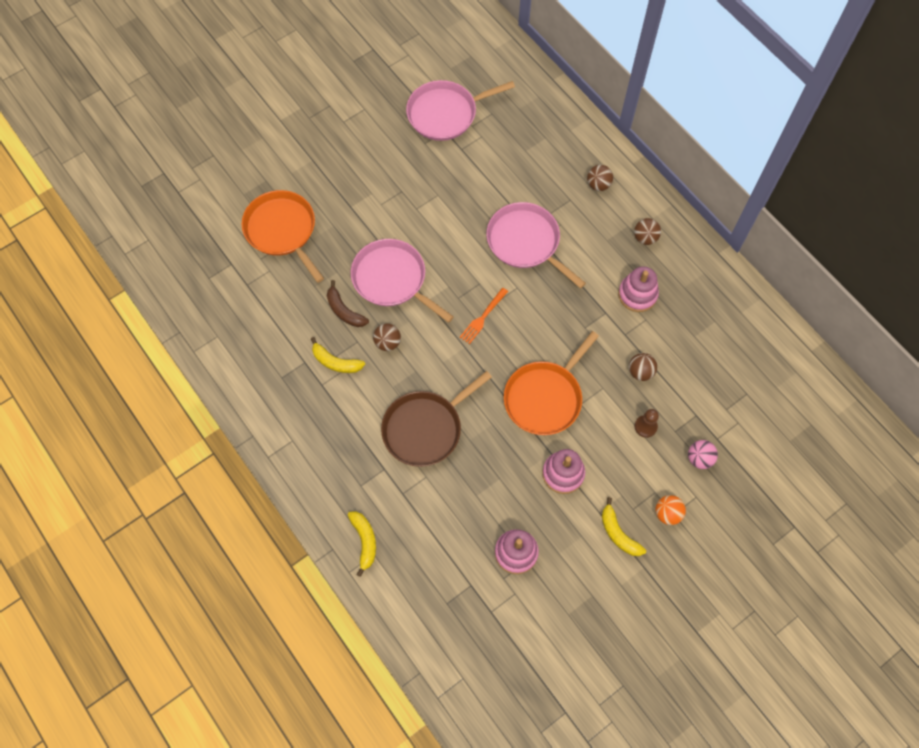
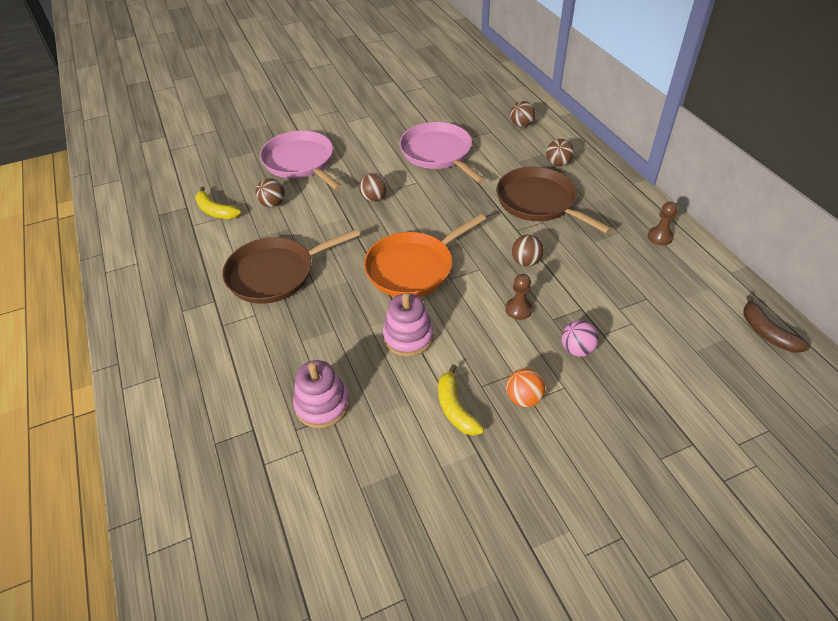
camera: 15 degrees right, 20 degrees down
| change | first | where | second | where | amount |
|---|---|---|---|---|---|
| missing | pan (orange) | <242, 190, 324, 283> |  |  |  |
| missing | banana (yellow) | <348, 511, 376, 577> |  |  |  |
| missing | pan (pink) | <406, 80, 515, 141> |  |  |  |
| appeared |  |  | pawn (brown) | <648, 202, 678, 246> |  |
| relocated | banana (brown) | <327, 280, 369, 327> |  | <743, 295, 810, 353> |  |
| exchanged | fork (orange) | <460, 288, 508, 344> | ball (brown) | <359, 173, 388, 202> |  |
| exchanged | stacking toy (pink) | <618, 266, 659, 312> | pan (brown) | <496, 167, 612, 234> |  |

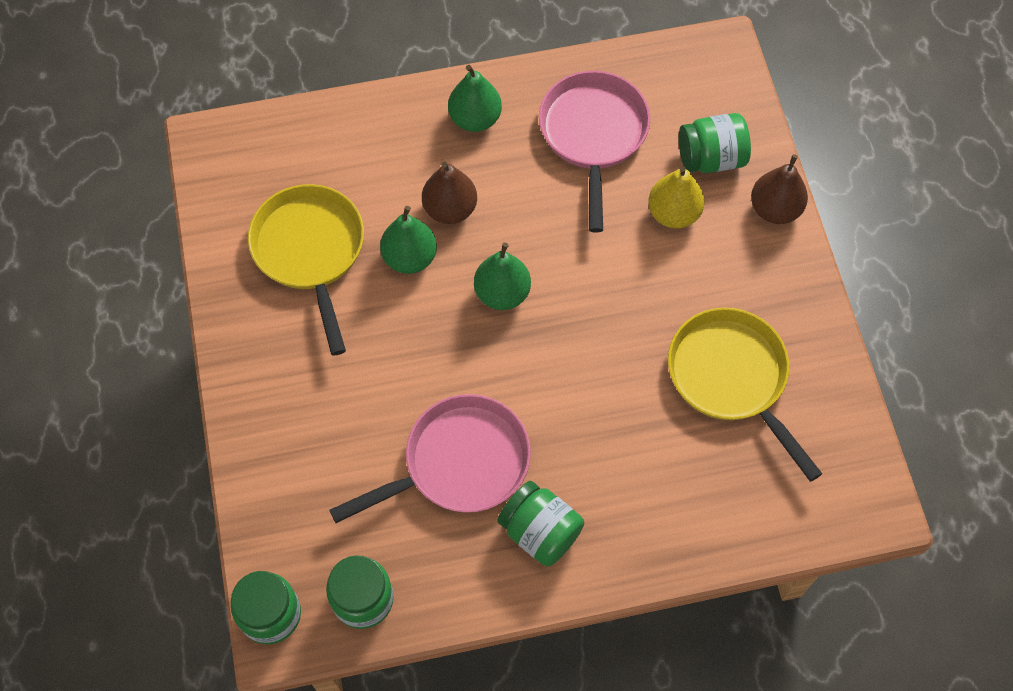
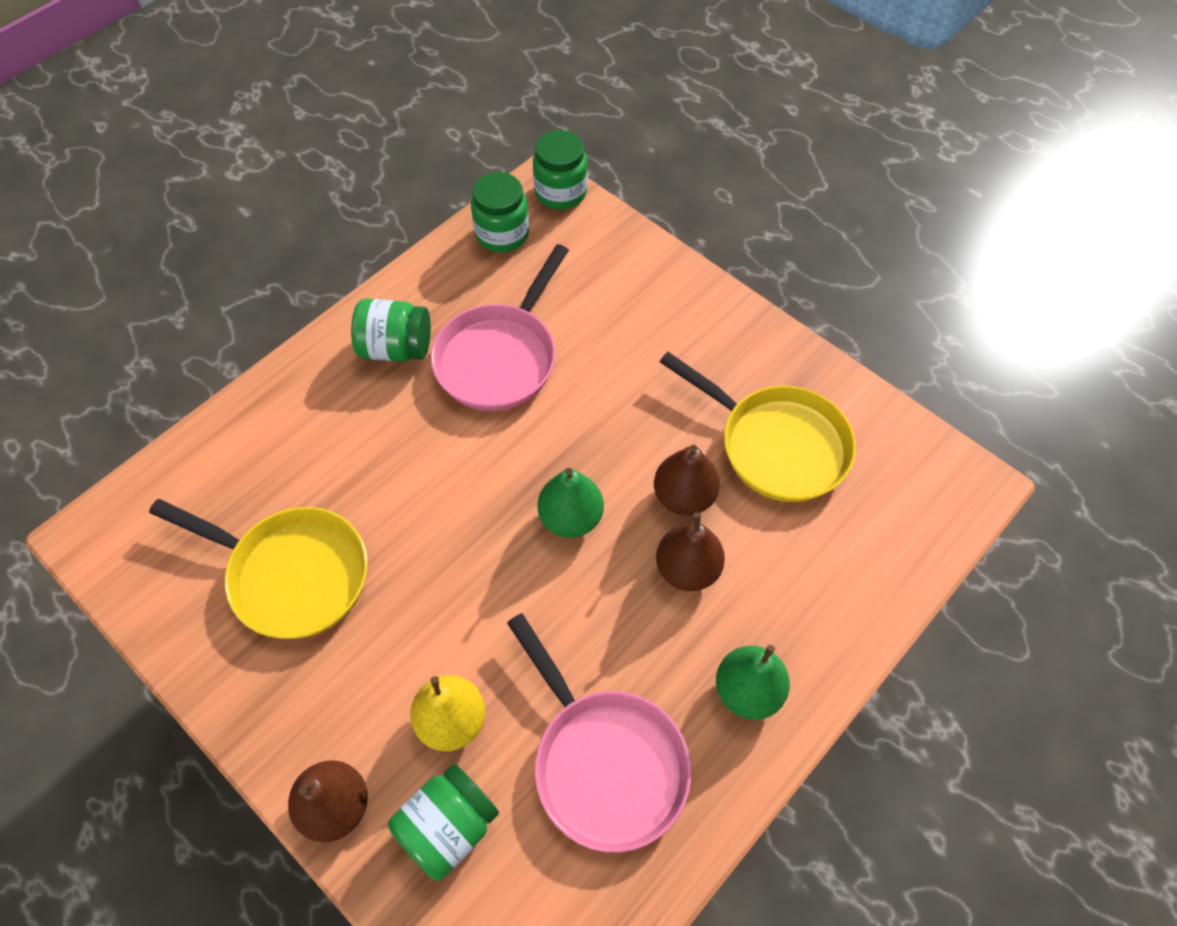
camera: 145 degrees right, 5 degrees down
| change | first | where | second | where | amount |
|---|---|---|---|---|---|
| colour | pear (green) | <380, 206, 437, 274> | pear (brown) | <654, 445, 720, 516> |  |

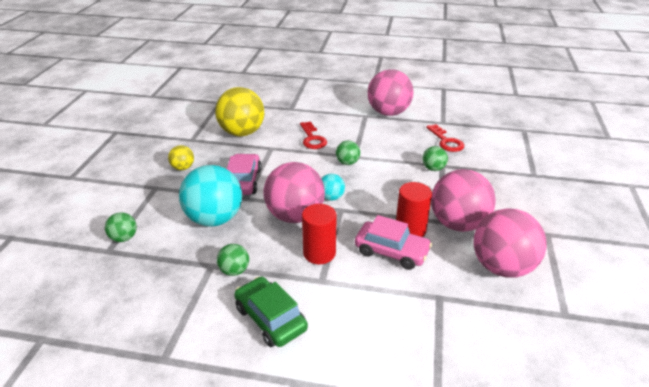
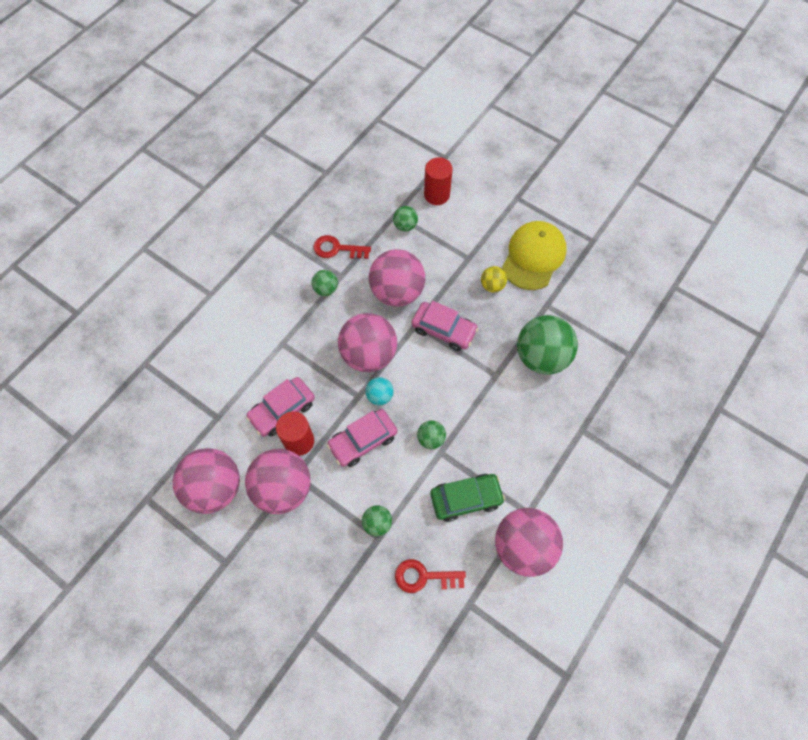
camera: 115 degrees right, 30 degrees up
| change | first | where | second | where | amount |
|---|---|---|---|---|---|
| appeared |  |  | car (pink) | <327, 409, 397, 467> |  |
| appeared |  |  | cap (yellow) | <502, 221, 567, 290> |  |
| relocated | car (green) | <234, 276, 308, 347> |  | <430, 474, 505, 522> |  |
| relocated | key (red) | <300, 121, 327, 149> |  | <314, 235, 371, 259> |  |
| relocated | cylinder (red) | <302, 204, 337, 264> |  | <424, 157, 453, 205> |  |
| colour | ball (turquoise) | <179, 165, 242, 227> | ball (pink) | <369, 249, 425, 307> |  |
| colour | ball (yellow) | <215, 87, 264, 136> | ball (green) | <517, 315, 578, 375> |  |

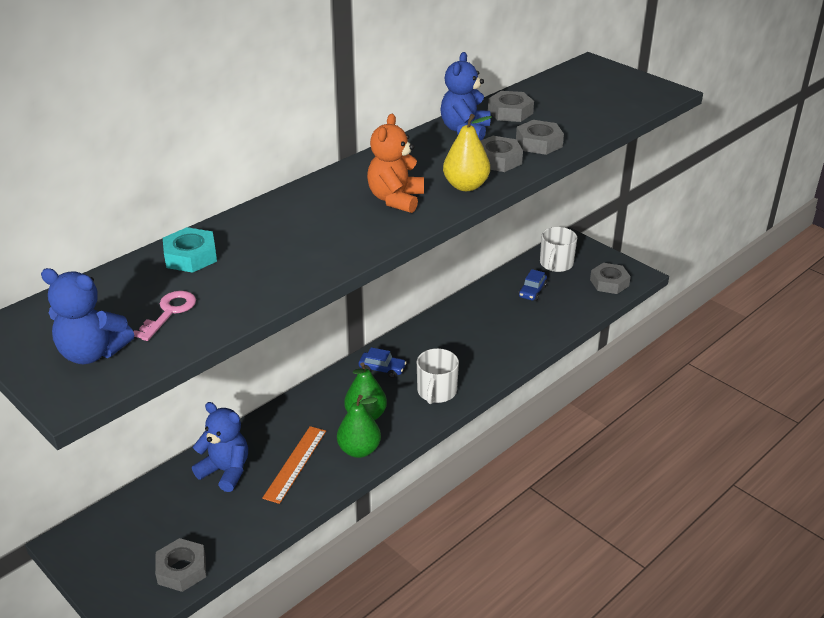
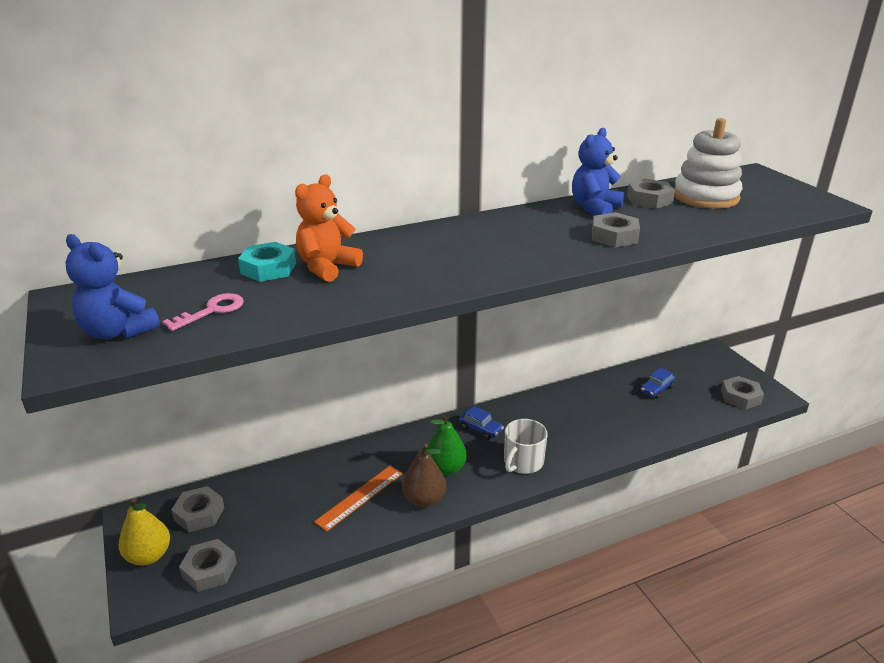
camera: 20 degrees right, 5 degrees down
| change | first | where | second | where | amount |
|---|---|---|---|---|---|
| missing | teddy bear (blue) | <192, 402, 248, 492> |  |  |  |
| missing | mug (white) | <540, 227, 577, 272> |  |  |  |
| appeared |  |  | stacking toy (white) | <674, 118, 743, 209> |  |
| relocated | teddy bear (orange) | <367, 114, 424, 213> |  | <295, 174, 363, 282> |  |
| relocated | pear (yellow) | <443, 114, 491, 191> |  | <118, 498, 170, 565> |  |
| relocated | nut (grey) | <516, 120, 564, 155> |  | <171, 486, 225, 532> |  |
| colour | pear (green) | <337, 395, 381, 458> | pear (brown) | <402, 444, 446, 507> |  |

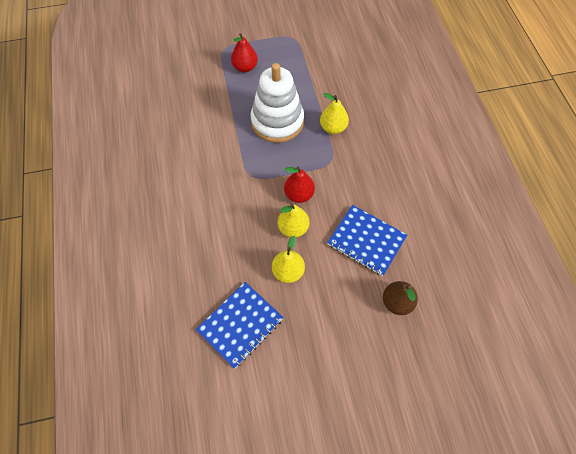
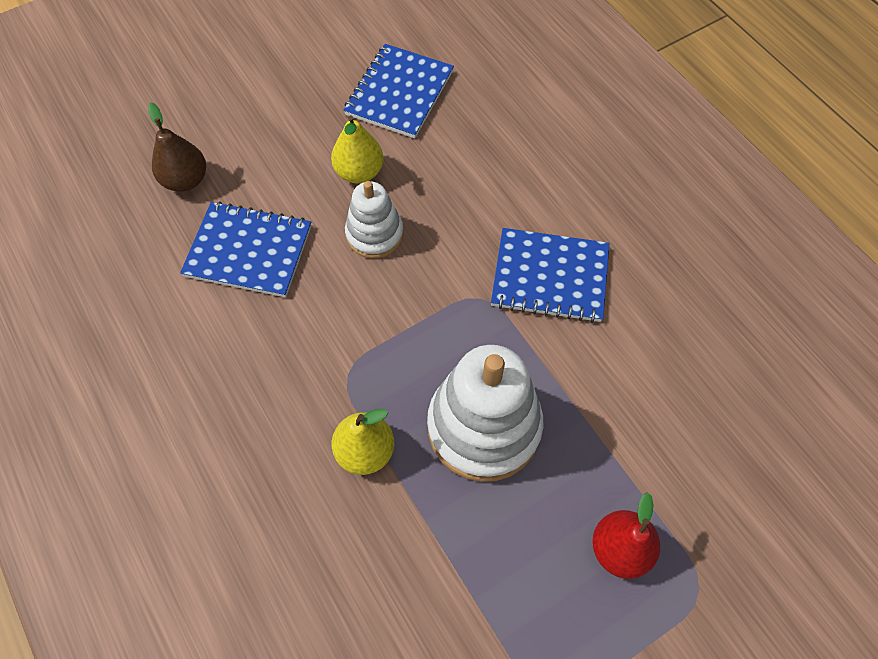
camera: 160 degrees right, 0 degrees up
| change | first | where | second | where | amount |
|---|---|---|---|---|---|
| missing | pear (red) | <284, 166, 315, 203> |  |  |  |
| appeared |  |  | notebook (blue) | <491, 228, 610, 323> |  |
| exchanged | pear (yellow) | <278, 204, 309, 238> | stacking toy (white) | <345, 181, 403, 259> |  |

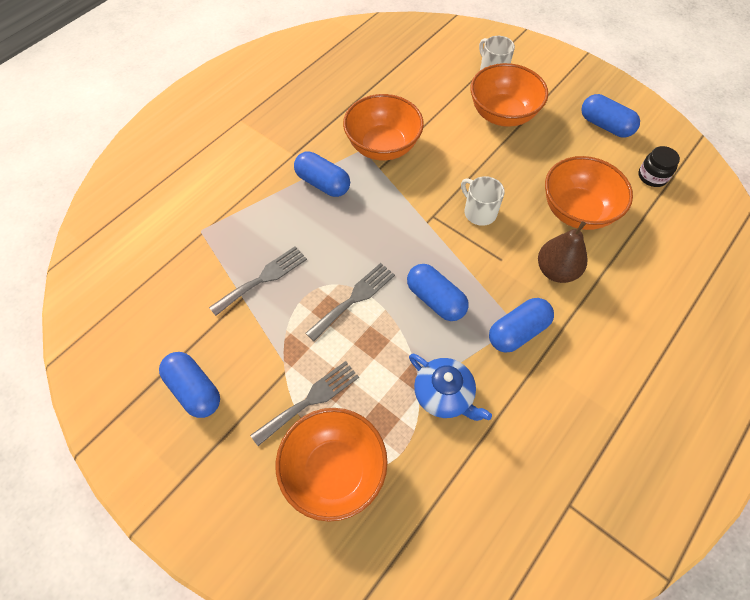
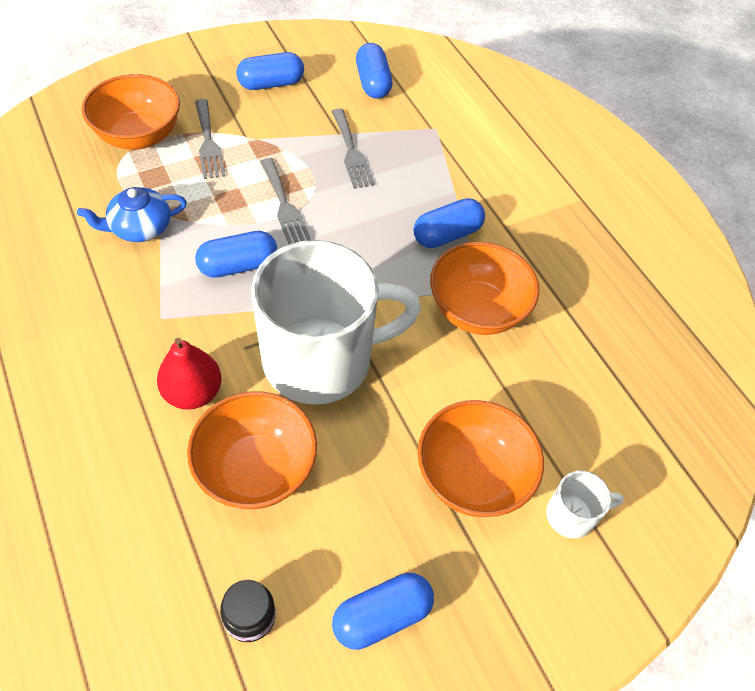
camera: 110 degrees right, 5 degrees down
| change | first | where | second | where | amount |
|---|---|---|---|---|---|
| relocated | capsule (blue) | <489, 298, 554, 353> |  | <356, 43, 393, 99> |  |
| colour | pear (brown) | <538, 221, 588, 283> | pear (red) | <157, 338, 222, 410> |  |
| size | mug (white) | <461, 176, 505, 226> |  | <251, 240, 421, 405> | x2.44 |

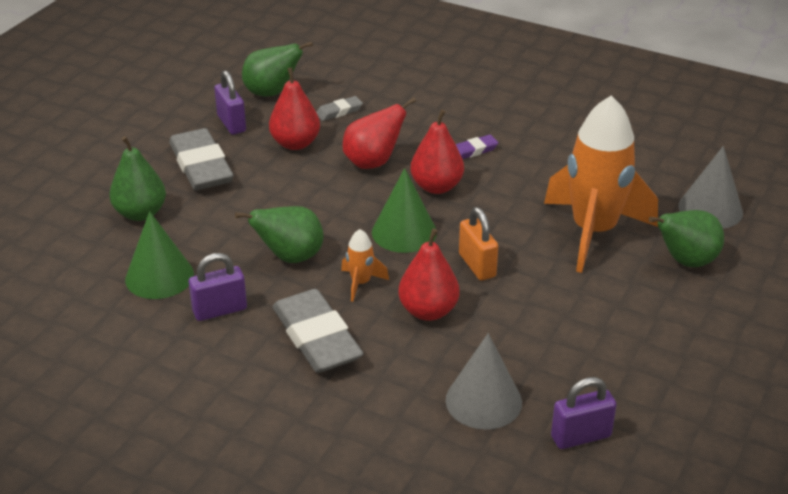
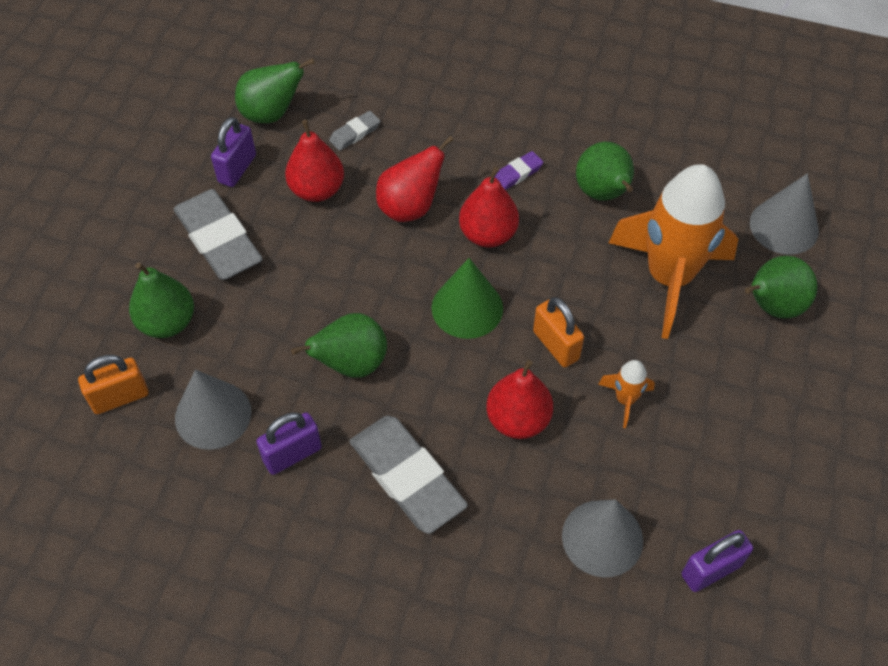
camera: 10 degrees left, 20 degrees up
| change | first | where | second | where | amount |
|---|---|---|---|---|---|
| appeared |  |  | padlock (orange) | <78, 355, 149, 414> |  |
| appeared |  |  | pear (green) | <576, 142, 634, 201> |  |
| relocated | rocket (orange) | <341, 229, 389, 302> |  | <598, 360, 655, 428> |  |
| colour | cone (green) | <125, 211, 194, 299> | cone (grey) | <175, 370, 251, 450> |  |
| spun | padlock (purple) | <214, 70, 246, 135> |  | <211, 117, 256, 187> | 60 degrees clockwise |

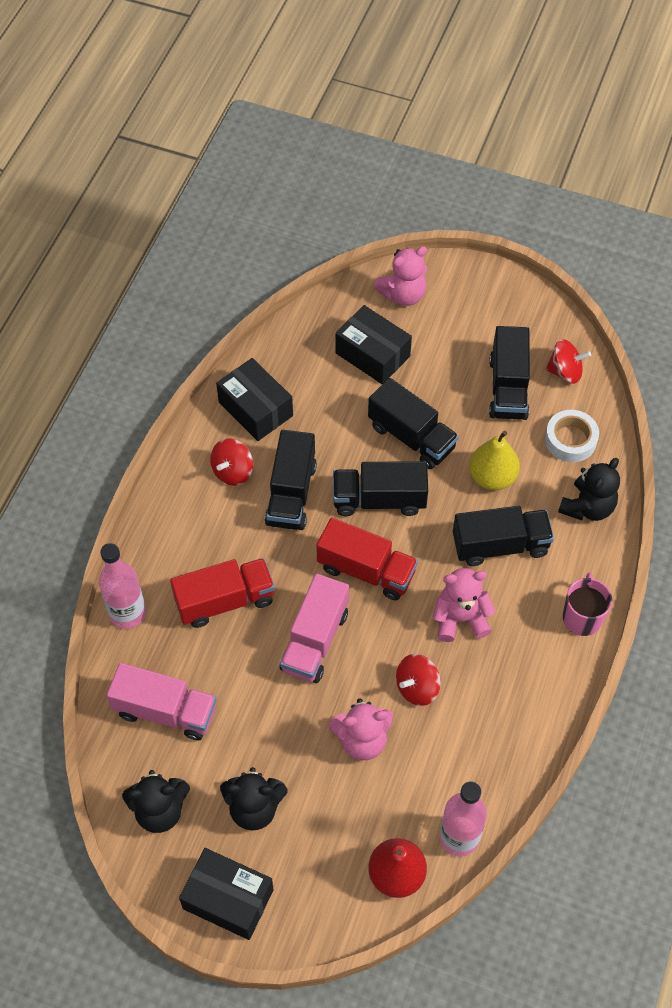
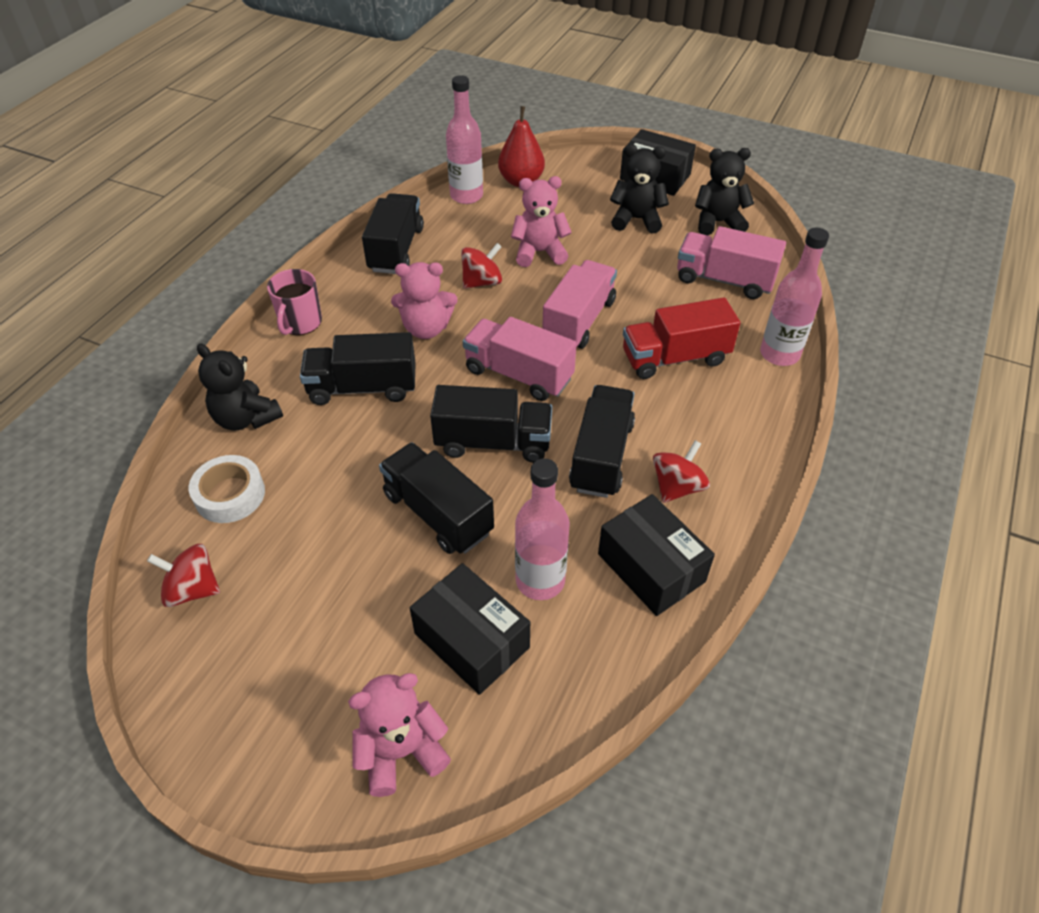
camera: 175 degrees left, 10 degrees down
| change | first | where | second | where | amount |
|---|---|---|---|---|---|
| missing | pear (yellow) | <469, 431, 520, 490> |  |  |  |
| appeared |  |  | bottle (pink) | <515, 458, 570, 600> |  |
| relocated | truck (black) | <489, 326, 530, 420> |  | <362, 193, 424, 274> |  |
| colour | truck (red) | <316, 517, 418, 600> | truck (pink) | <463, 317, 577, 401> |  |
| spun | teddy bear (black) | <558, 458, 620, 521> |  | <197, 344, 283, 430> | 90 degrees counterclockwise |

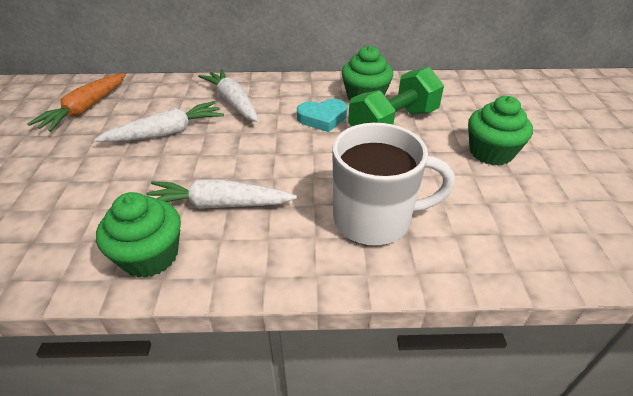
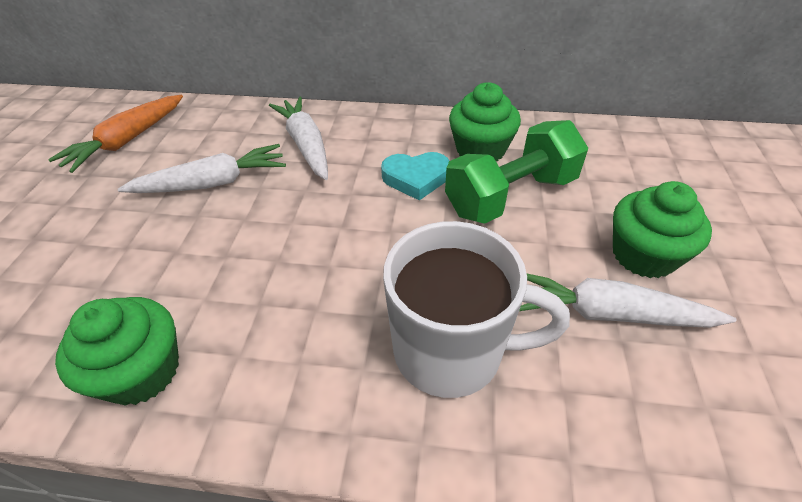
camera: 10 degrees right, 5 degrees up
| change | first | where | second | where | amount |
|---|---|---|---|---|---|
| relocated | carrot (white) | <146, 179, 297, 209> |  | <519, 274, 736, 328> |  |

